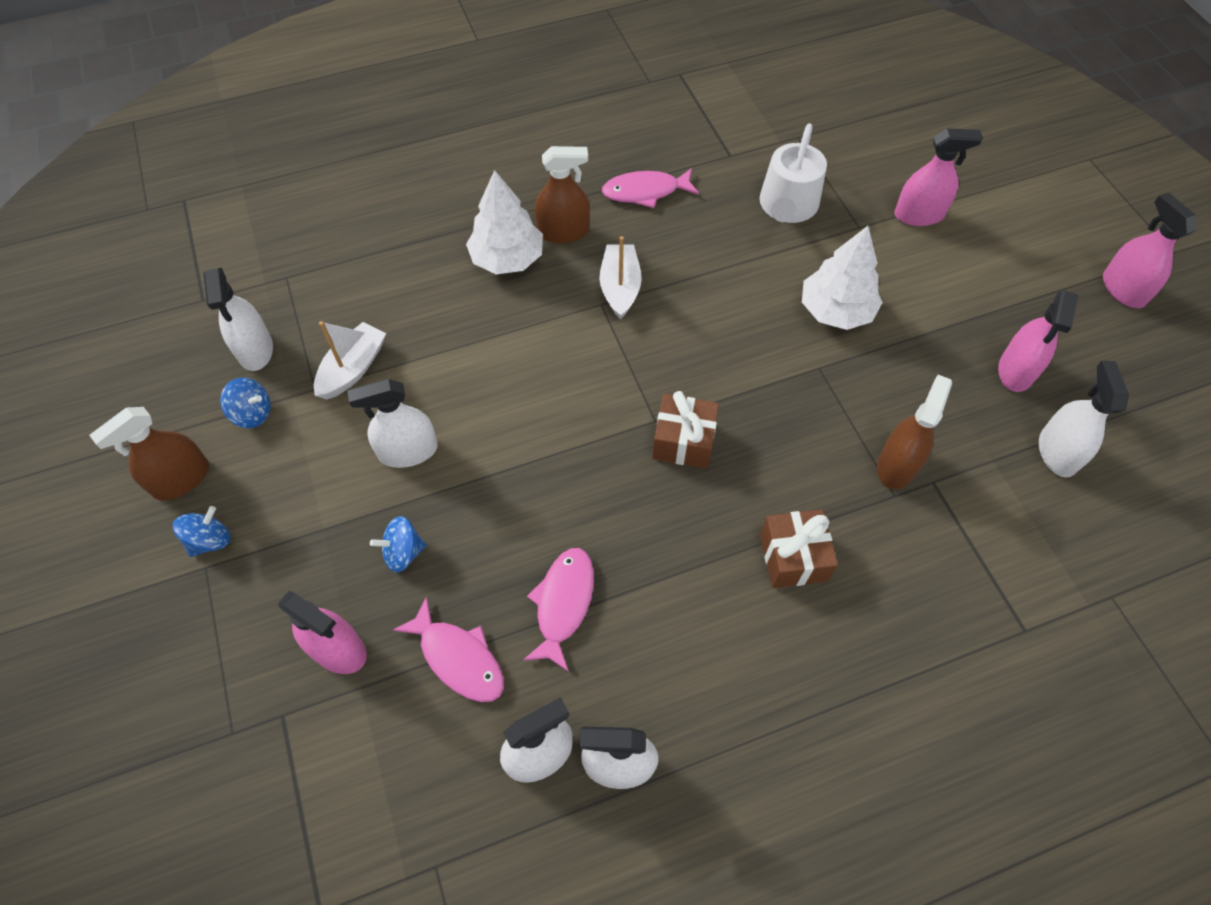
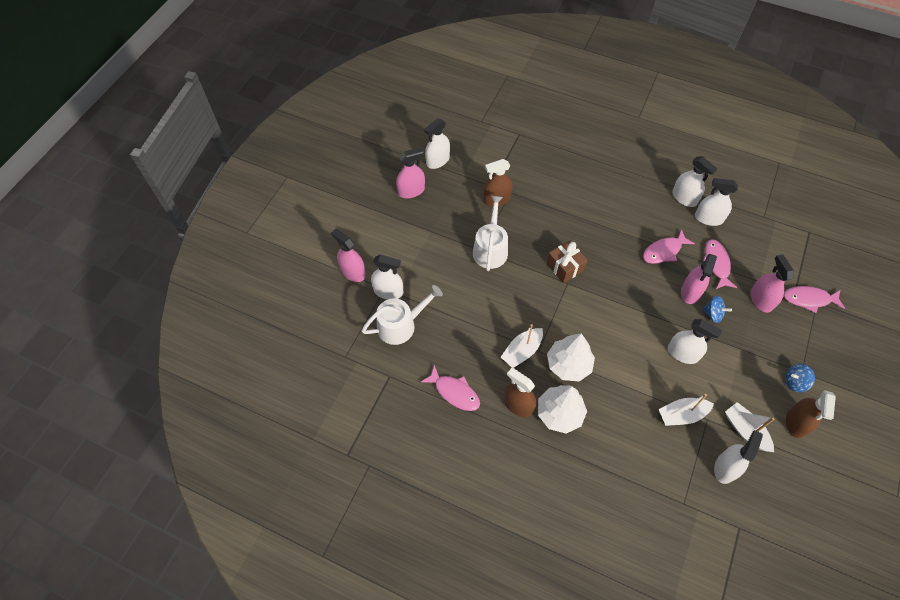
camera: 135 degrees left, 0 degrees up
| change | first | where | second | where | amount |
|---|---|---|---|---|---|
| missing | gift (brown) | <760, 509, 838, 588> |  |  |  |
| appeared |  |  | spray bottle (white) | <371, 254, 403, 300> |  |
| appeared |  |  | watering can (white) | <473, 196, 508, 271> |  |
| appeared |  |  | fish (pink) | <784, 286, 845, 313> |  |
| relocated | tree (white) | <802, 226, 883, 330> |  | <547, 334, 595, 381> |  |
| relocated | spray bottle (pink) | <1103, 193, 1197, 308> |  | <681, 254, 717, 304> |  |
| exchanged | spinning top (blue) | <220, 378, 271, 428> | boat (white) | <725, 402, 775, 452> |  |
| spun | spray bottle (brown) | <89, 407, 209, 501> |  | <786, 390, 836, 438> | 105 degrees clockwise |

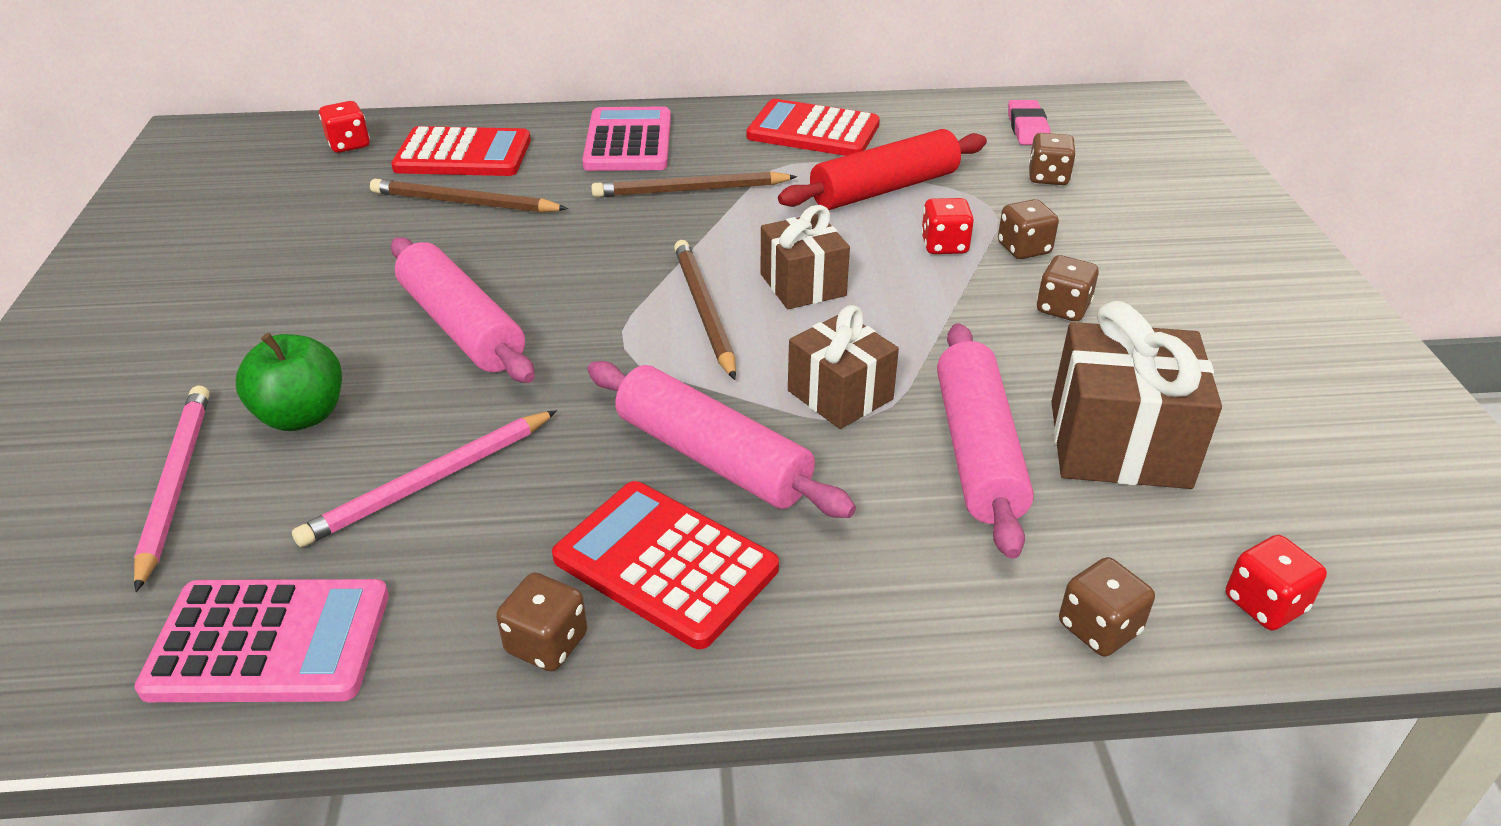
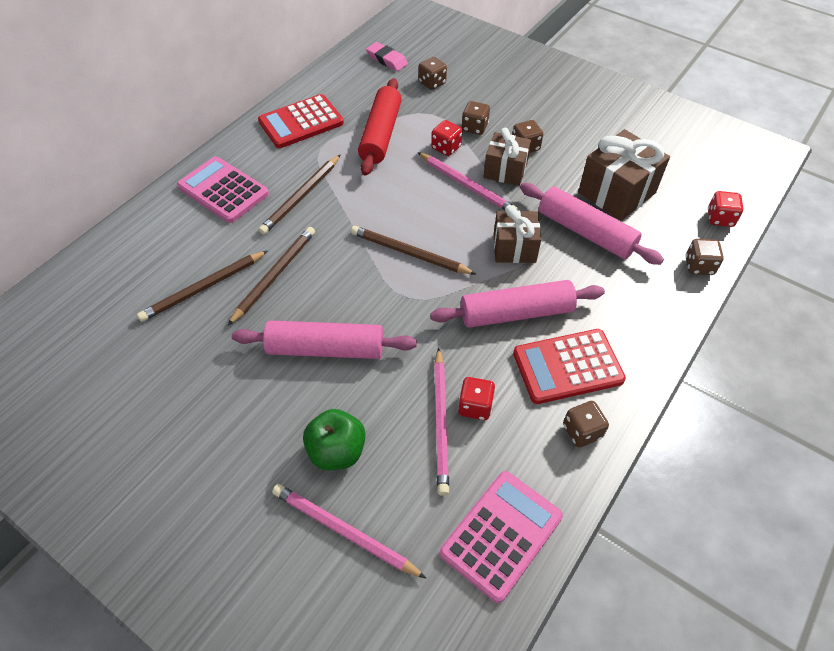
camera: 50 degrees left, 15 degrees up
| change | first | where | second | where | amount |
|---|---|---|---|---|---|
| missing | calculator (red) | <391, 126, 531, 176> |  |  |  |
| appeared |  |  | pencil (brown) | <227, 227, 315, 326> |  |
| appeared |  |  | pencil (pink) | <417, 152, 518, 210> |  |
| relocated | dice (red) | <319, 101, 370, 153> |  | <458, 377, 495, 420> |  |
| relocated | gift (brown) | <761, 205, 850, 309> |  | <484, 128, 531, 186> |  |

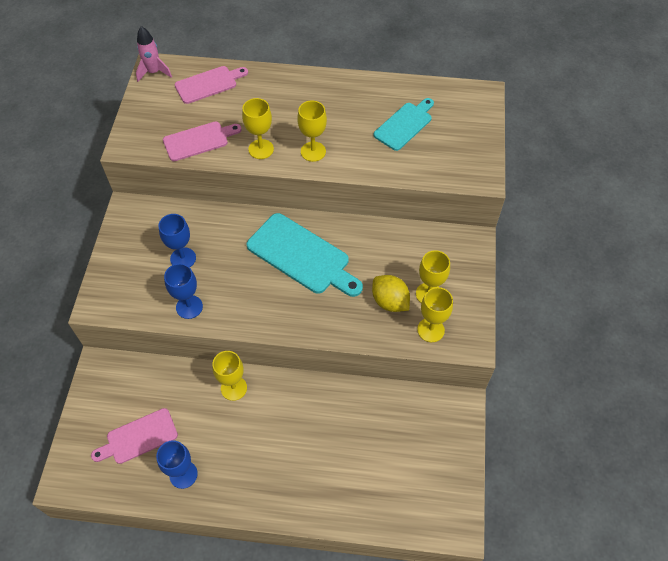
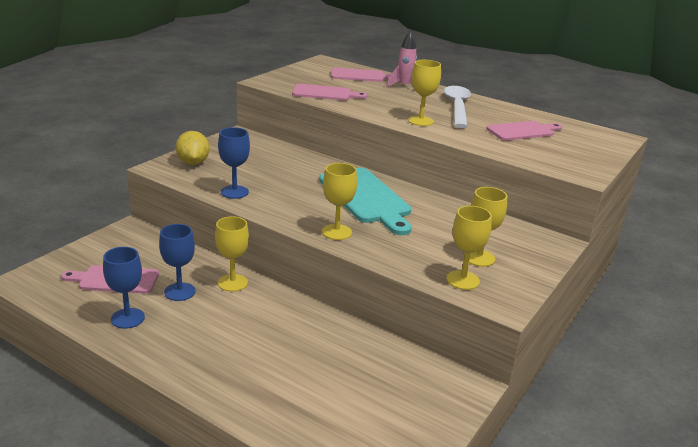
camera: 25 degrees right, 30 degrees down
| change | first | where | second | where | amount |
|---|---|---|---|---|---|
| appeared |  |  | spoon (white) | <444, 86, 471, 128> |  |
| relocated | rocket (pink) | <136, 26, 172, 82> |  | <386, 31, 417, 87> |  |
| relocated | goblet (blue) | <158, 214, 196, 267> |  | <159, 224, 196, 301> |  |
| relocated | goblet (yellow) | <242, 98, 274, 159> |  | <322, 163, 357, 240> |  |
| relocated | lemon (yellow) | <372, 275, 410, 312> |  | <176, 131, 209, 165> |  |
| colour | cutting board (turquoise) | <373, 98, 434, 151> | cutting board (pink) | <486, 121, 562, 141> |  |

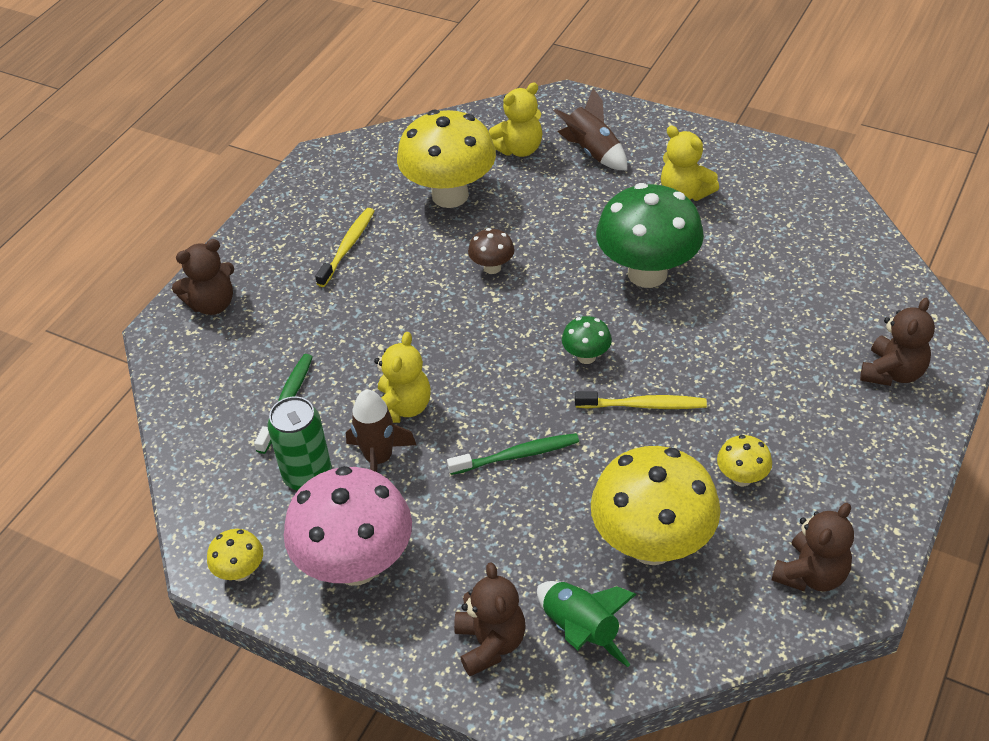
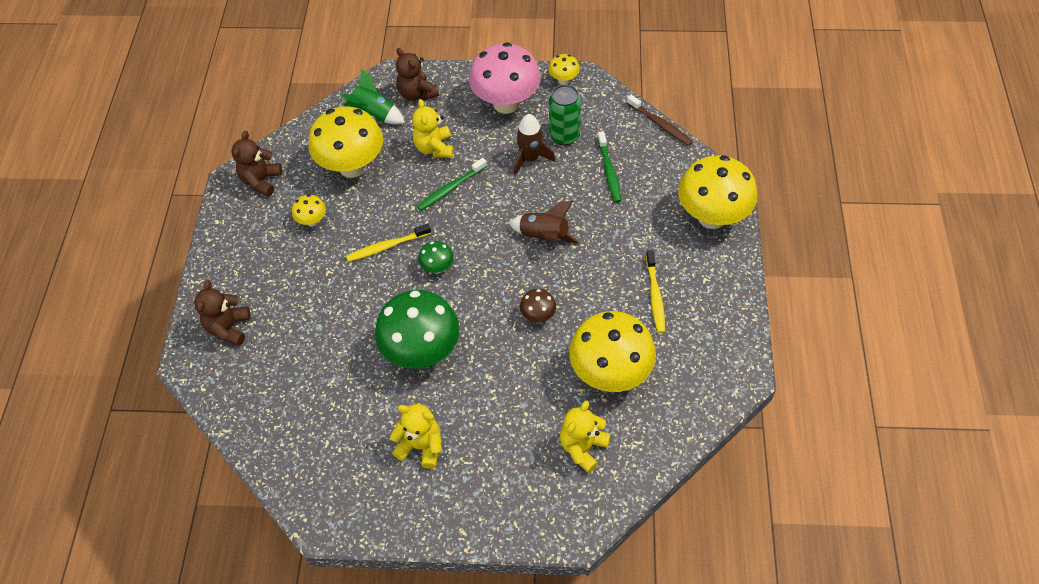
camera: 155 degrees right, 10 degrees up
| change | first | where | second | where | amount |
|---|---|---|---|---|---|
| appeared |  |  | toothbrush (brown) | <627, 95, 693, 146> |  |
| relocated | teddy bear (yellow) | <374, 332, 431, 423> |  | <412, 99, 453, 158> |  |
| relocated | rocket (brown) | <554, 88, 627, 171> |  | <509, 201, 580, 244> |  |
| exchanged | teddy bear (brown) | <172, 239, 234, 315> | mushroom (yellow) | <678, 155, 757, 229> |  |

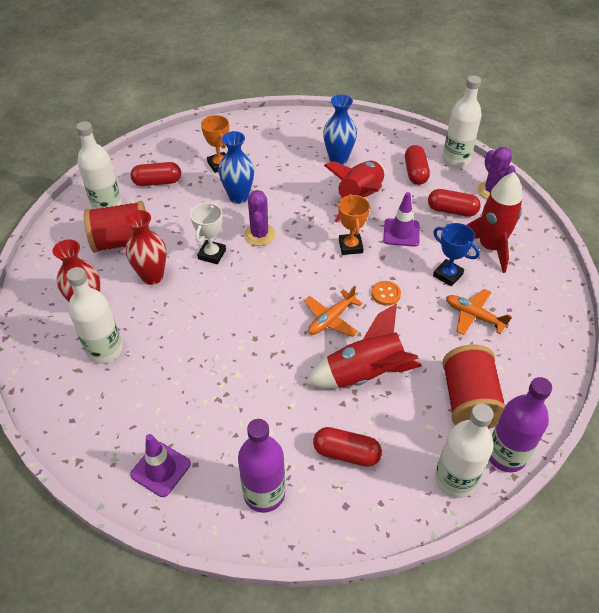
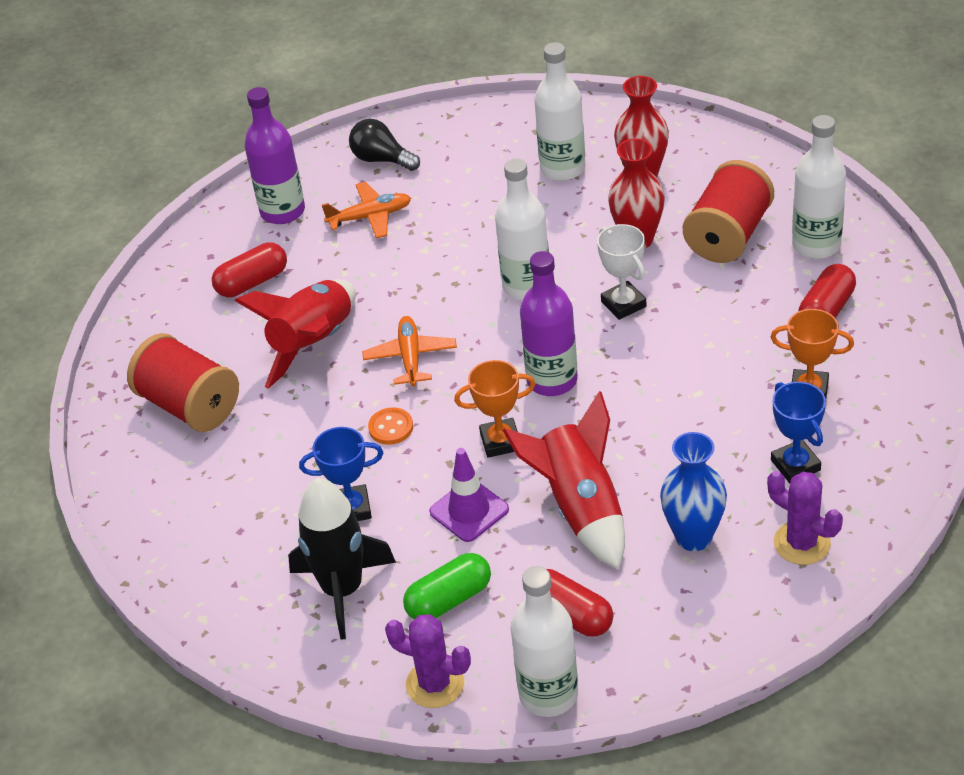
camera: 135 degrees right, 5 degrees down
| change | first | where | second | where | amount |
|---|---|---|---|---|---|
| missing | vase (blue) | <219, 131, 254, 204> |  |  |  |
| appeared |  |  | trophy (blue) | <771, 382, 826, 483> |  |
| relocated | cactus (purple) | <244, 190, 275, 246> |  | <767, 471, 843, 565> |  |
| relocated | bottle (white) | <435, 403, 494, 498> |  | <495, 158, 549, 300> |  |
| relocated | plane (orange) | <446, 289, 512, 335> |  | <322, 182, 411, 238> |  |
| relocated | bottle (purple) | <489, 377, 552, 473> |  | <520, 251, 578, 396> |  |
| exchanged | traffic cone (purple) | <130, 434, 191, 497> | light bulb (black) | <349, 119, 420, 171> |  |
| colour | capsule (red) | <428, 189, 481, 217> | capsule (green) | <403, 553, 491, 619> |  |
| colour | rocket (red) | <467, 172, 523, 273> | rocket (black) | <288, 478, 396, 640> |  |
| spun | trophy (orange) | <338, 194, 370, 255> |  | <454, 360, 535, 458> | 45 degrees counterclockwise |

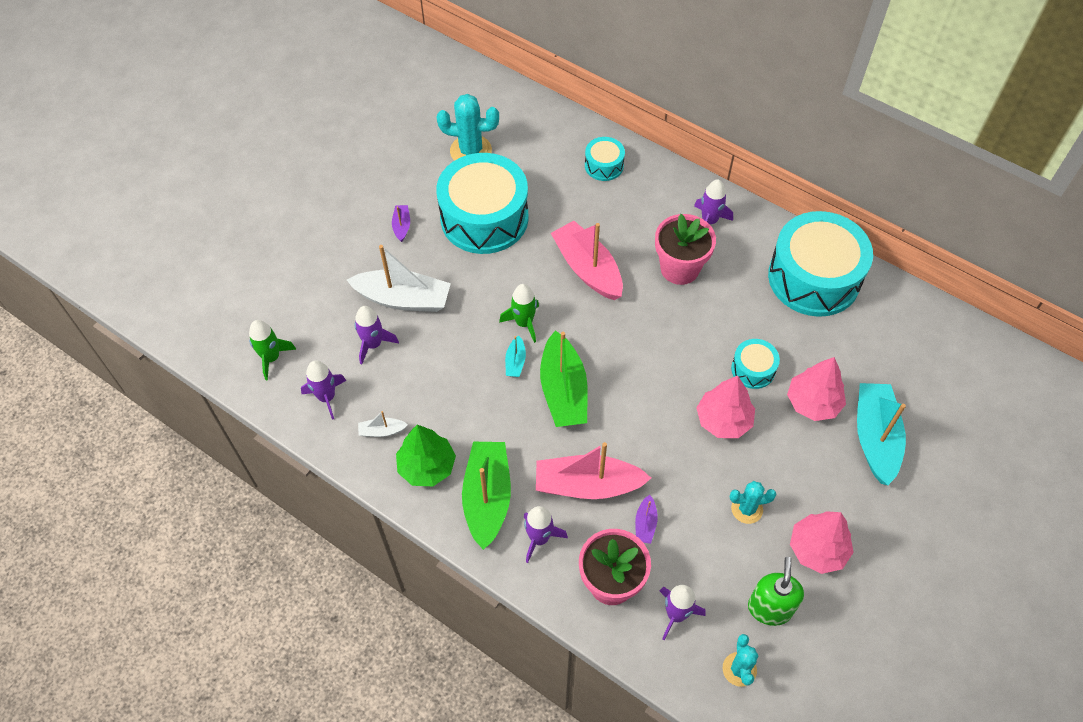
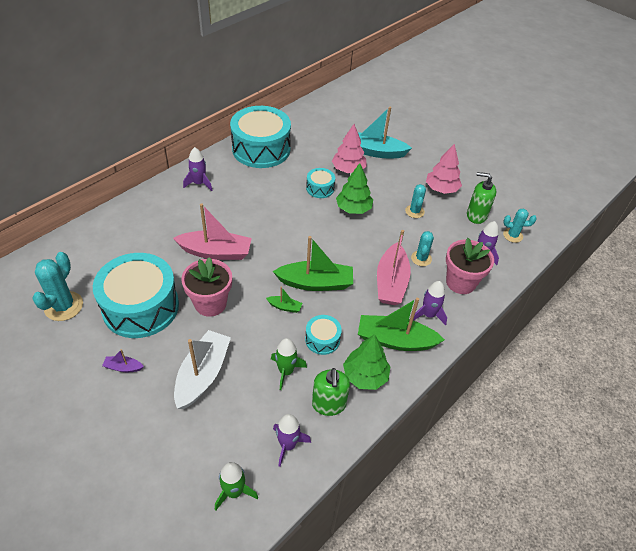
camera: 85 degrees left, 10 degrees down
| change | first | where | second | where | amount |
|---|---|---|---|---|---|
| missing | rocket (purple) | <355, 306, 399, 365> |  |  |  |
| relocated | rocket (green) | <499, 284, 539, 343> |  | <271, 338, 307, 390> |  |
| relocated | drum (turquoise) | <585, 137, 625, 181> |  | <305, 315, 342, 355> |  |
| relocated | flower pot (pink) | <655, 214, 716, 285> |  | <181, 257, 232, 317> |  |
| exchanged | boat (white) | <358, 411, 408, 437> | soap dispenser (green) | <312, 368, 350, 416> |  |
| exchanged | boat (purple) | <635, 495, 658, 544> | cactus (turquoise) | <411, 231, 434, 266> |  |
| colour | boat (turquoise) | <505, 336, 526, 377> | boat (green) | <266, 287, 302, 313> |  |
| colour | tree (pink) | <696, 376, 755, 438> | tree (green) | <336, 163, 373, 214> |  |
| spun | boat (pink) | <551, 221, 623, 300> |  | <173, 203, 252, 260> | 150 degrees counterclockwise |

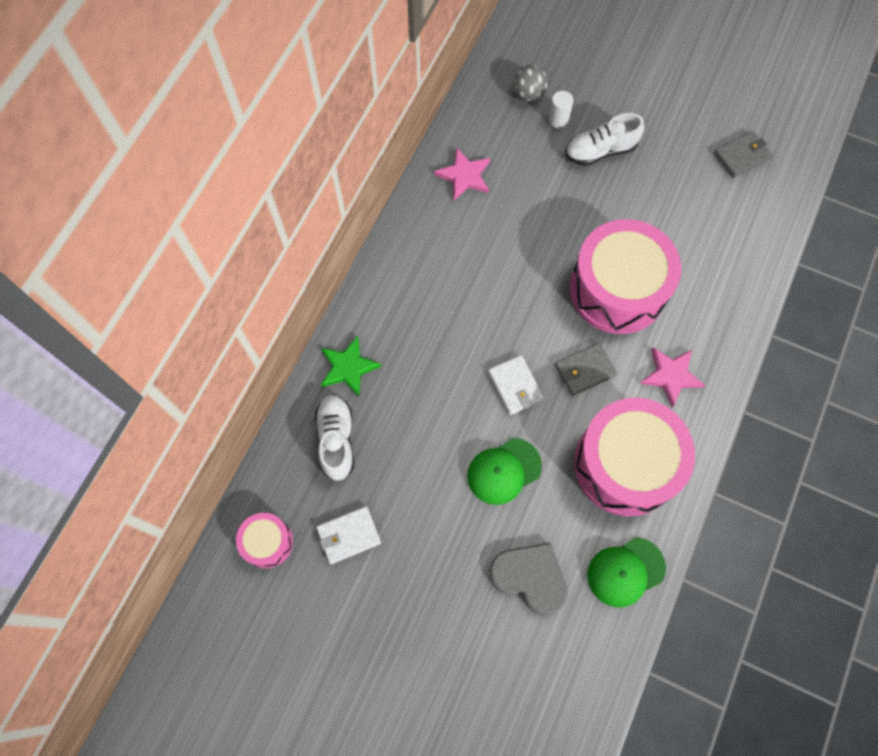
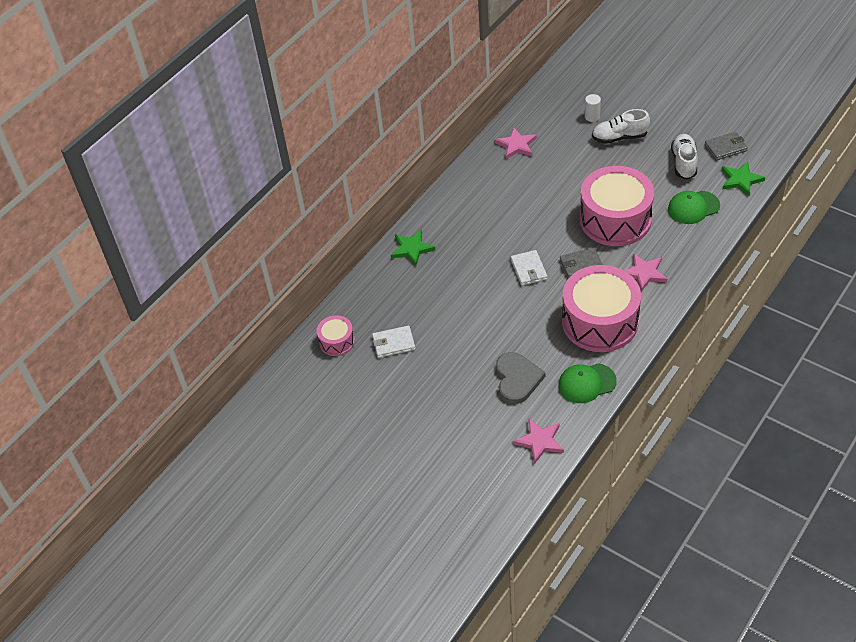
camera: 15 degrees right, 20 degrees down
| change | first | where | second | where | amount |
|---|---|---|---|---|---|
| missing | ball (grey) | <513, 65, 548, 101> |  |  |  |
| appeared |  |  | star (pink) | <513, 419, 564, 464> |  |
| appeared |  |  | star (green) | <721, 162, 765, 196> |  |
| relocated | shoe (white) | <315, 395, 354, 481> |  | <671, 134, 698, 179> |  |
| relocated | cap (green) | <467, 438, 542, 505> |  | <668, 191, 720, 224> |  |
| spun | heart (grey) | <489, 542, 568, 615> |  | <496, 352, 545, 404> | 45 degrees clockwise |

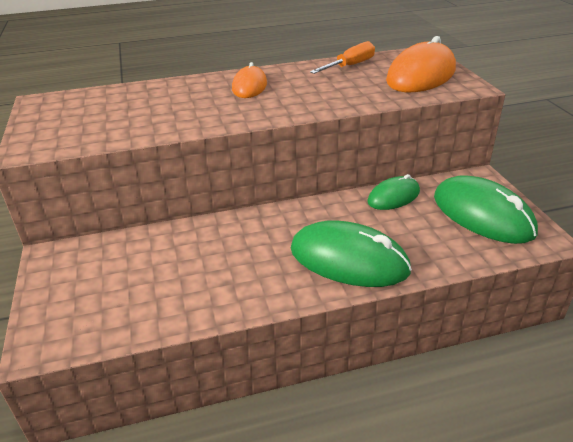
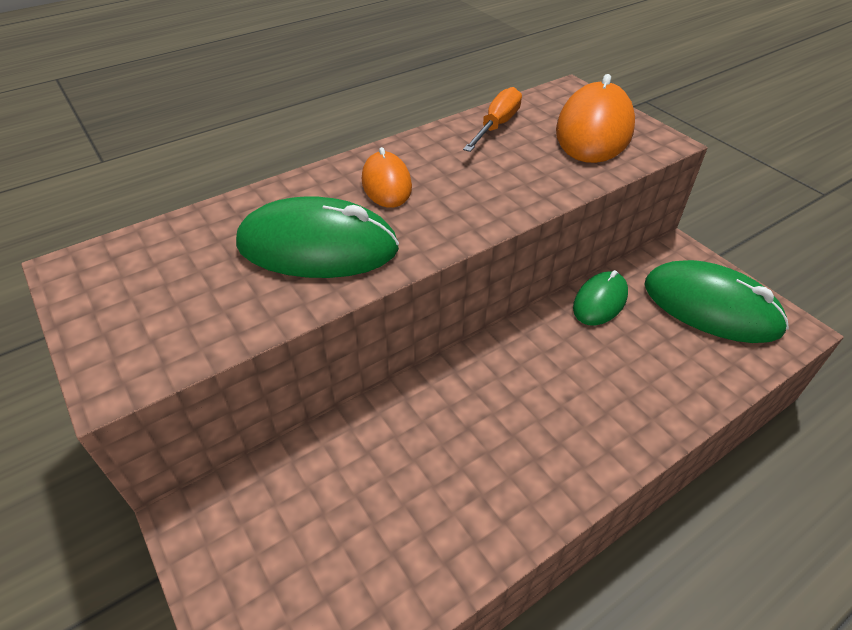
camera: 20 degrees left, 10 degrees up
| change | first | where | second | where | amount |
|---|---|---|---|---|---|
| relocated | mouse (green) | <291, 220, 412, 287> |  | <236, 196, 399, 278> |  |

